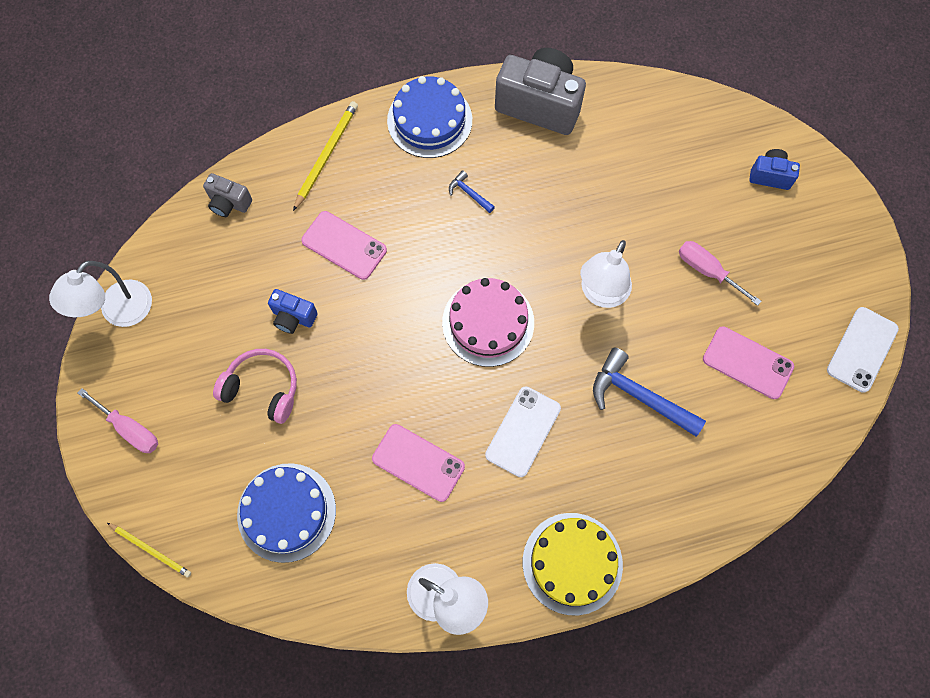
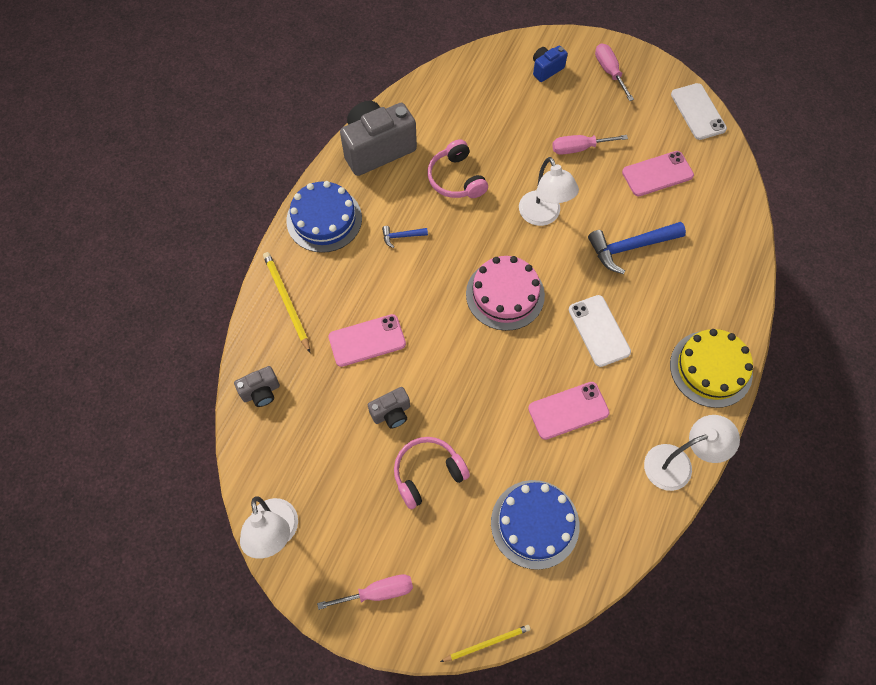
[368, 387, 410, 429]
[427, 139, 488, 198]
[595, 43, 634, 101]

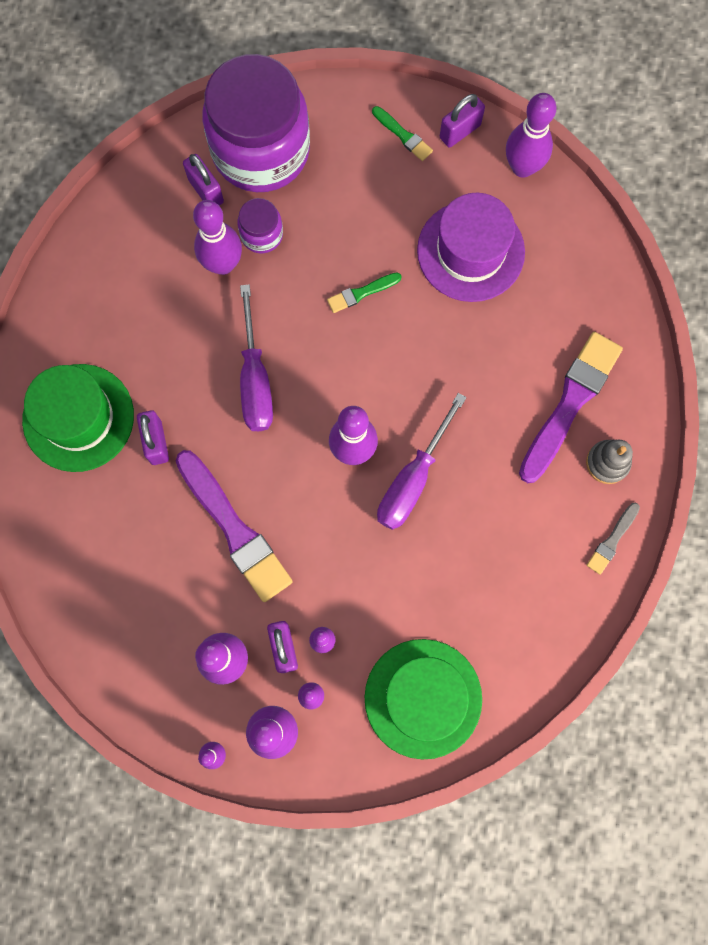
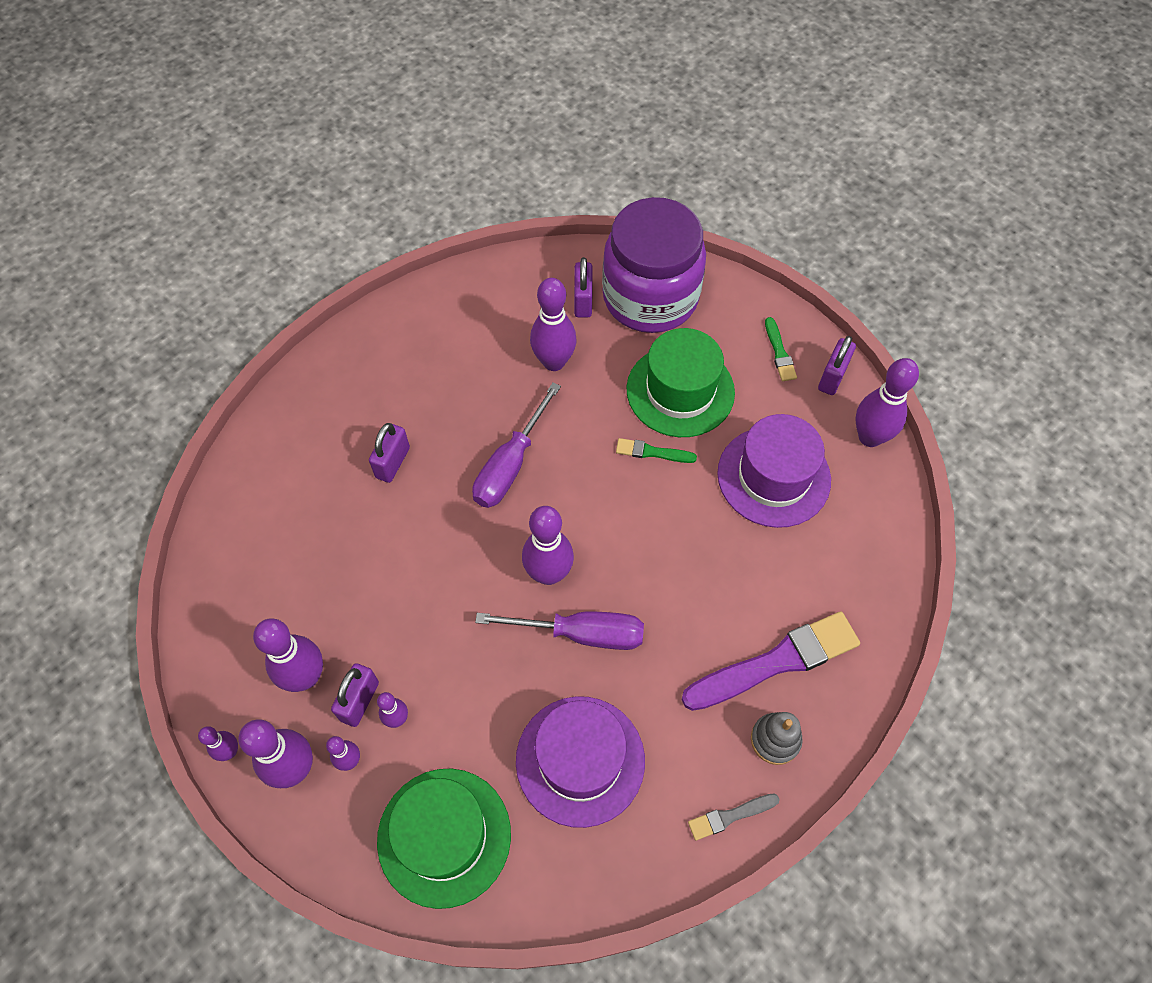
[475, 612, 644, 650]
[516, 696, 645, 828]
[626, 328, 735, 437]
[818, 336, 856, 395]
[176, 450, 293, 602] (first image)
[237, 198, 283, 253] (first image)

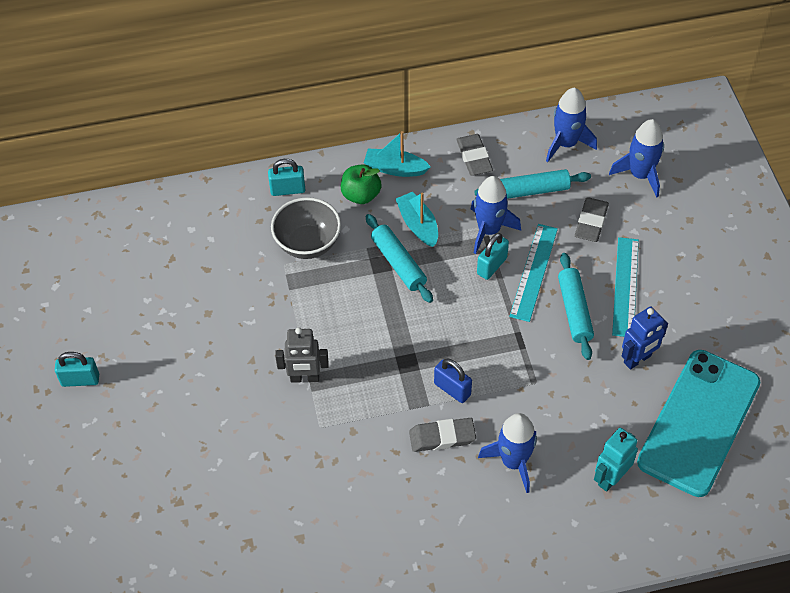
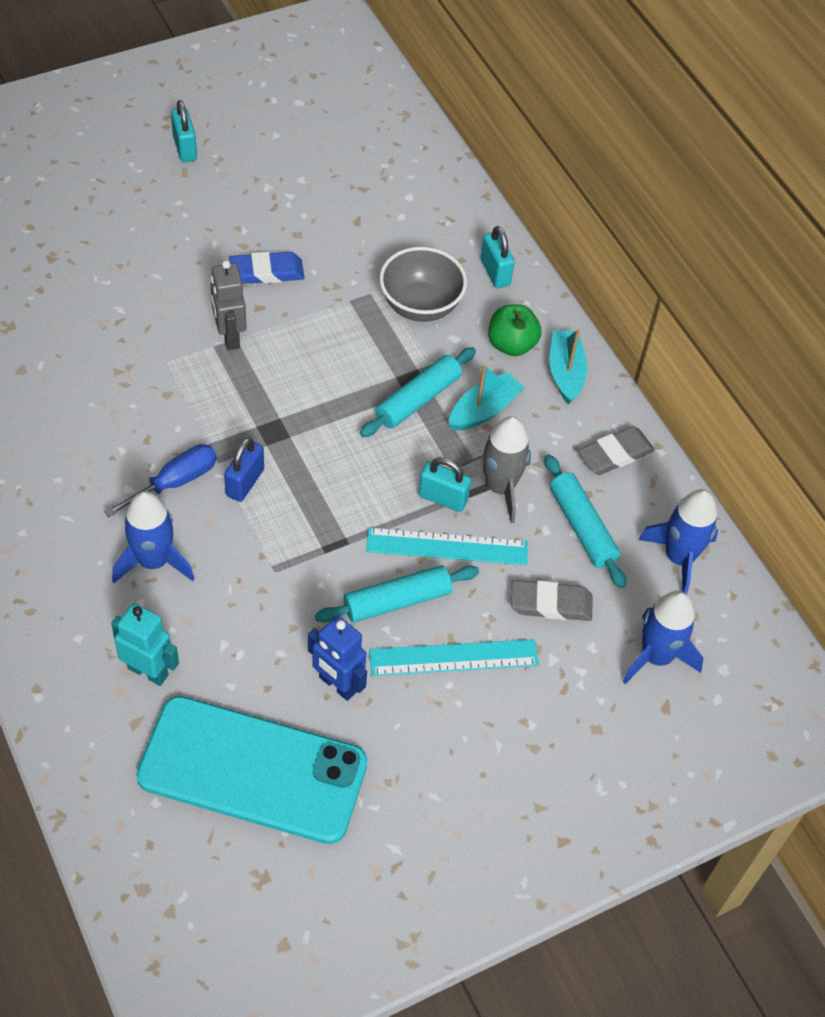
[104, 444, 217, 517]
[229, 252, 304, 284]
[461, 416, 531, 524]

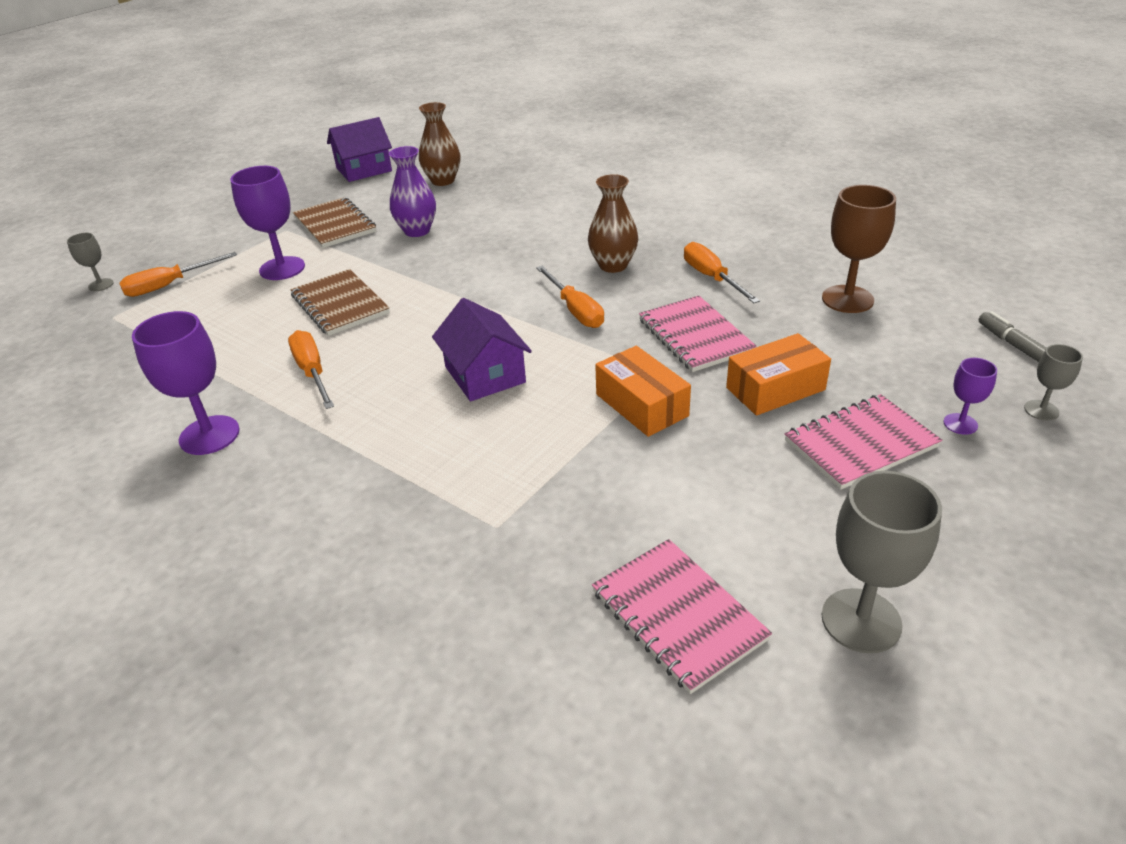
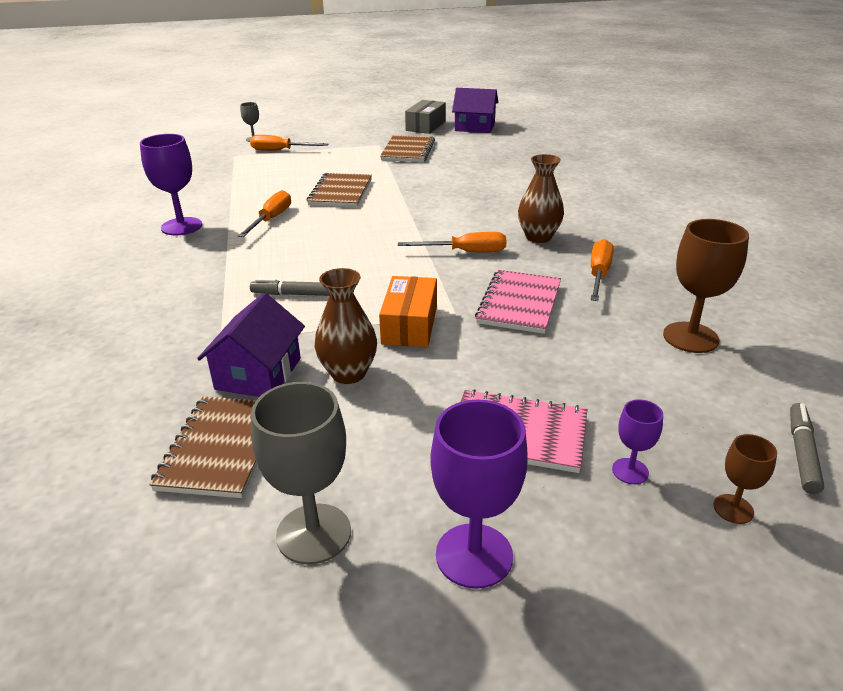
[149, 396, 257, 498]
[197, 293, 305, 397]
[250, 278, 329, 296]
[315, 268, 377, 384]
[398, 232, 507, 252]
[405, 100, 446, 134]
[430, 400, 528, 589]
[714, 434, 777, 524]
[389, 146, 436, 237] (first image)
[726, 333, 831, 416] (first image)

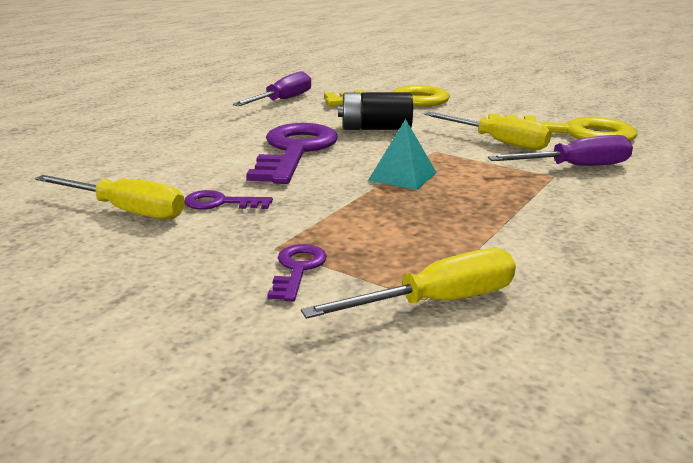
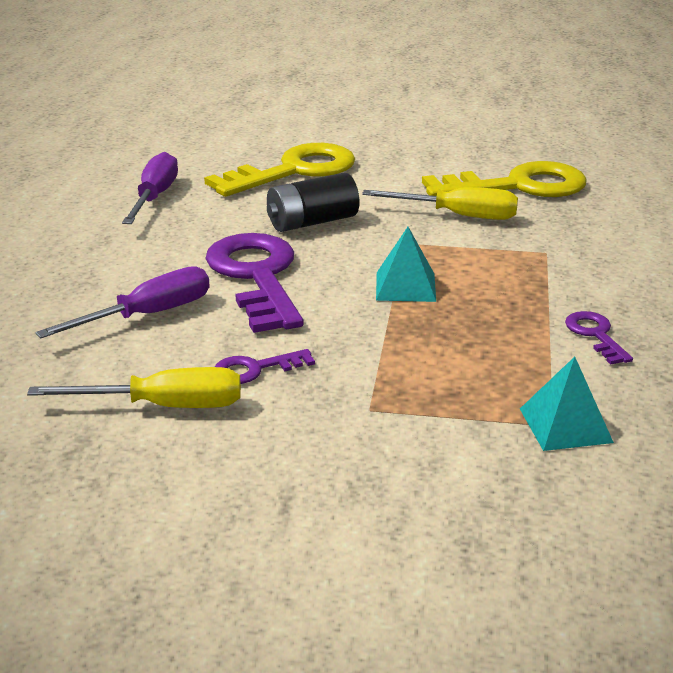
[35, 266, 210, 338]
[520, 357, 614, 451]
[565, 311, 633, 365]

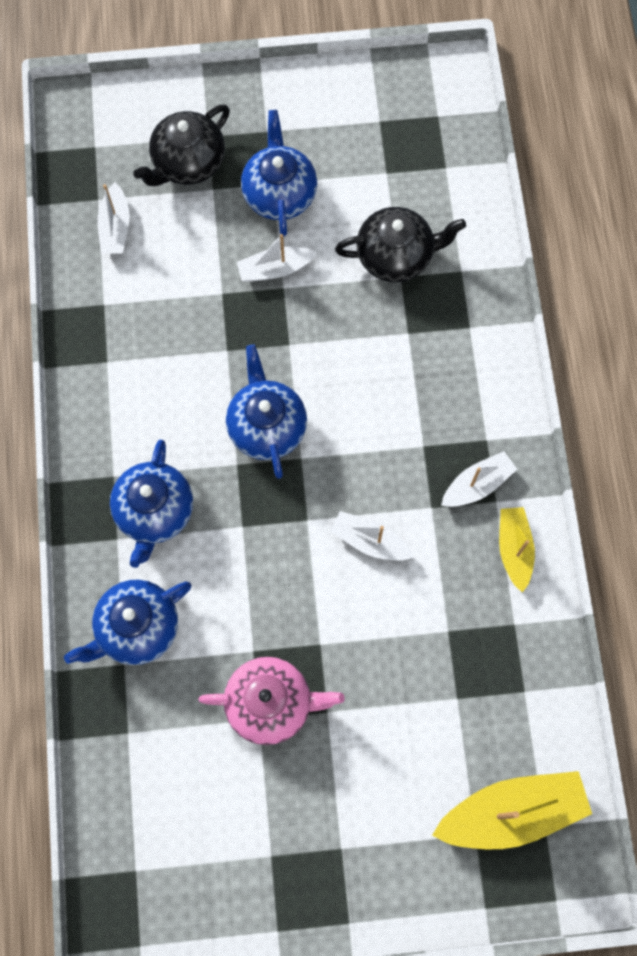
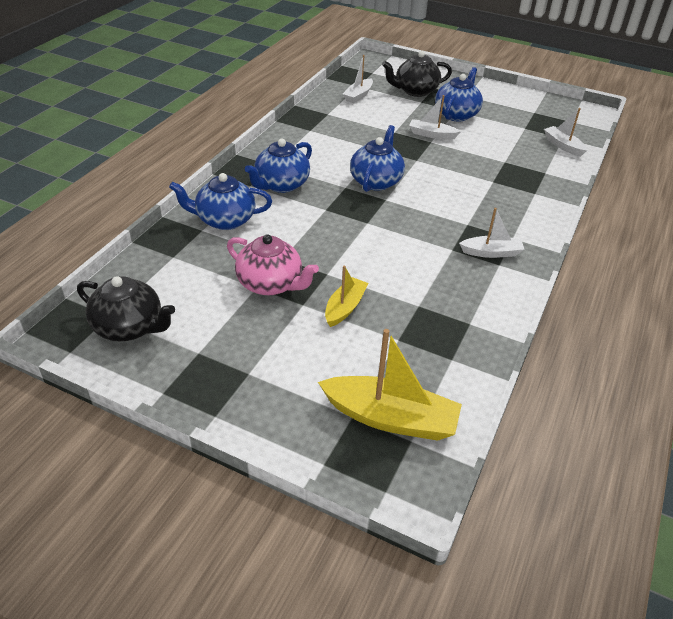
[77, 276, 175, 341]
[325, 266, 368, 327]
[544, 108, 587, 157]

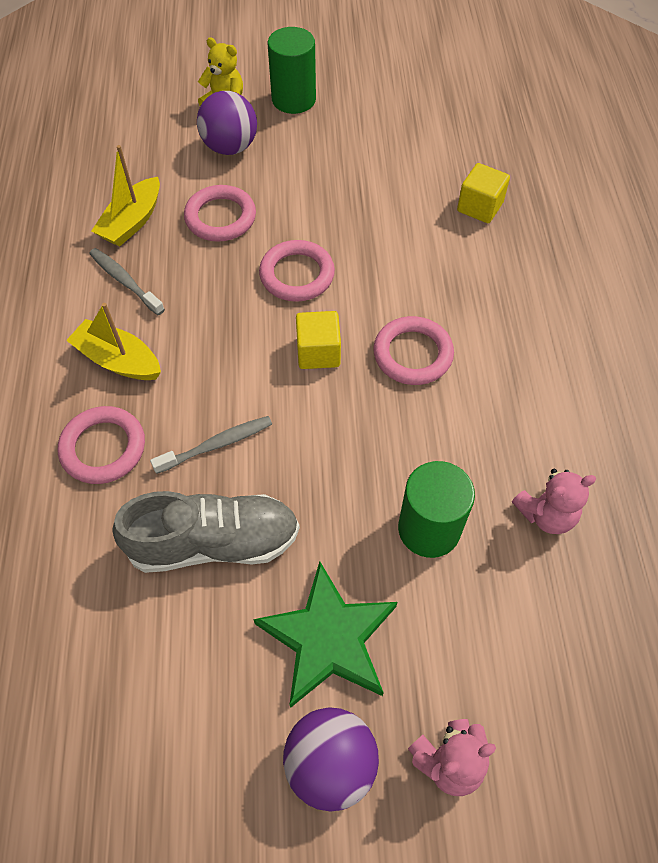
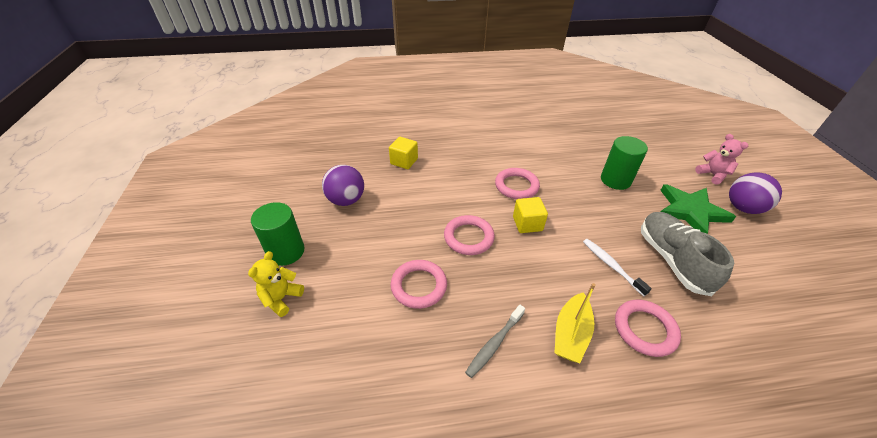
[322, 165, 364, 206]
[583, 239, 652, 296]
[91, 145, 160, 247] (first image)
[512, 469, 596, 534] (first image)

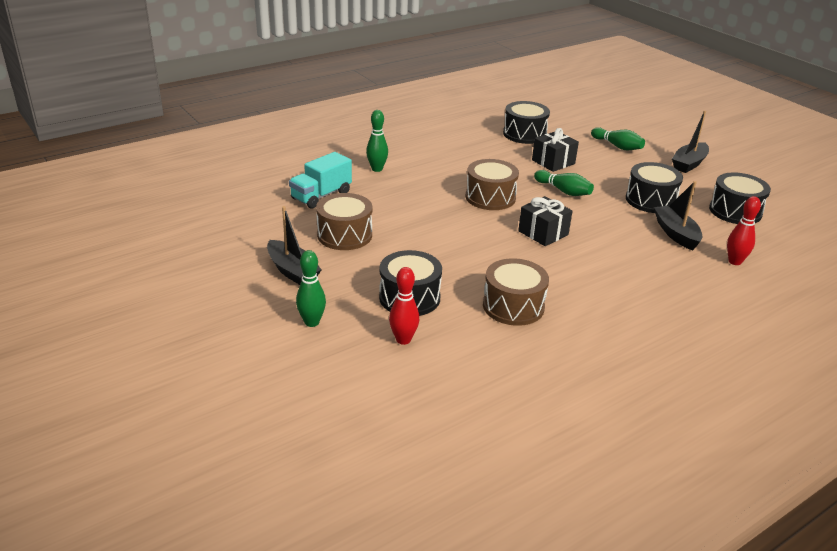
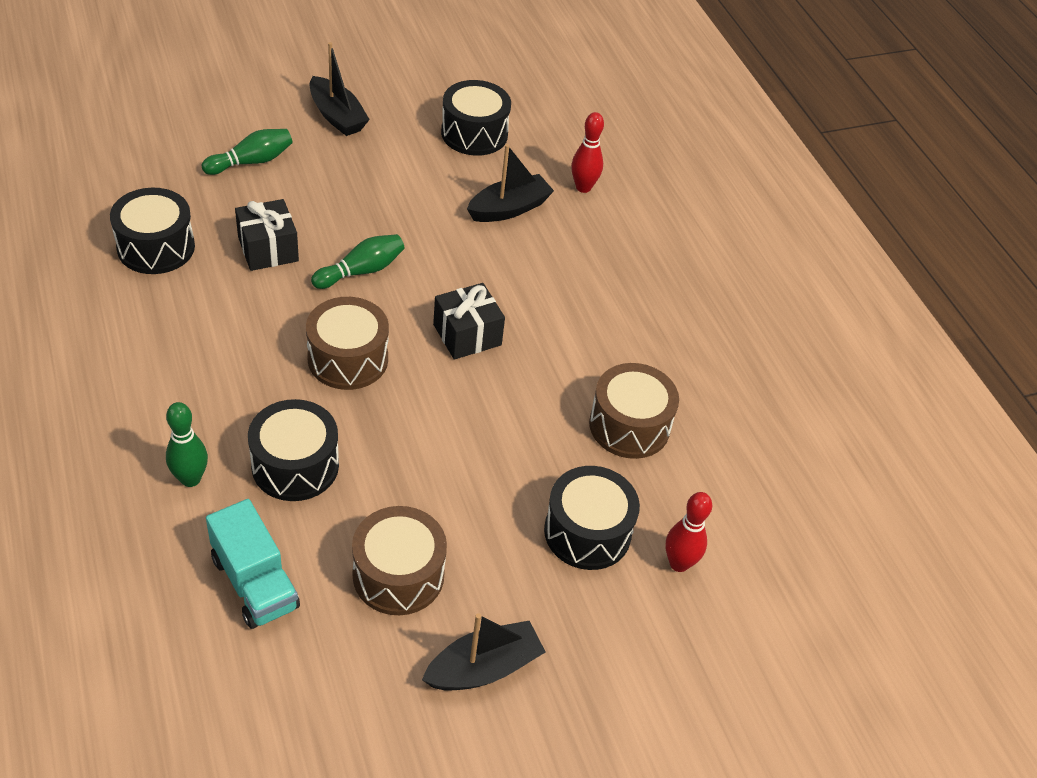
[248, 399, 339, 501]
[467, 144, 554, 222]
[296, 250, 326, 327] (first image)

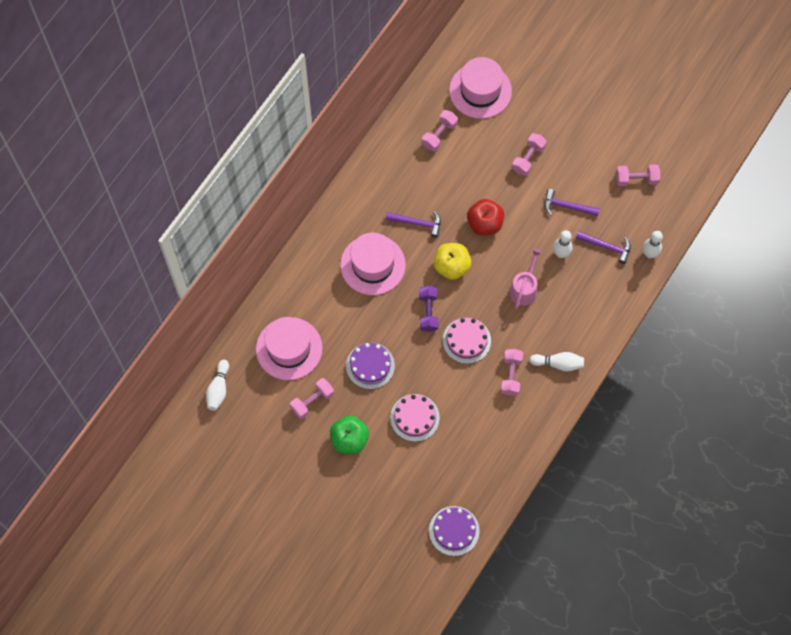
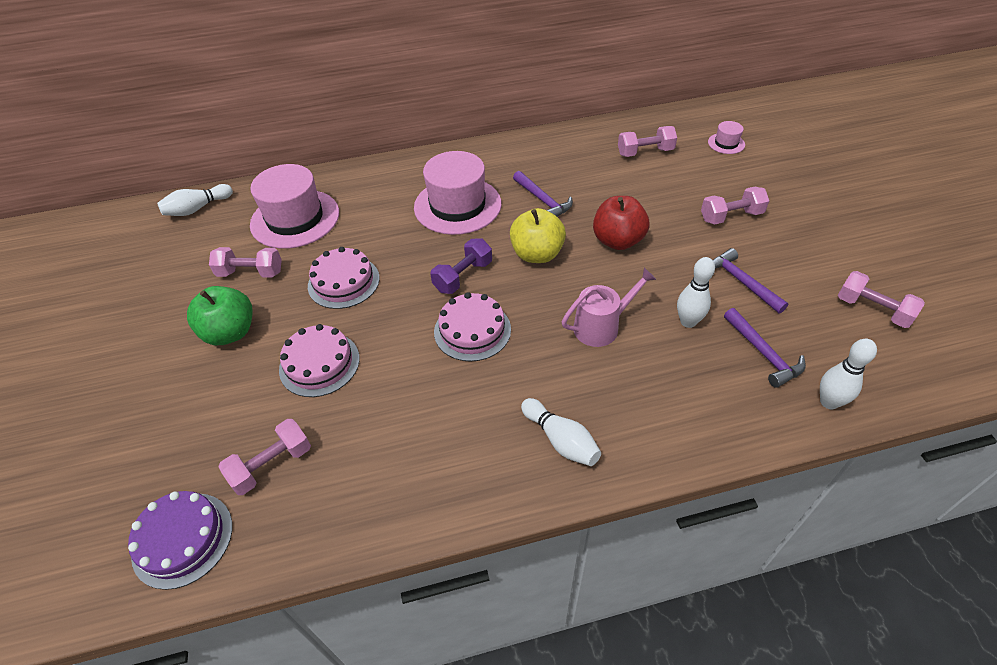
[218, 419, 311, 495]
[308, 247, 380, 309]
[708, 121, 745, 154]

